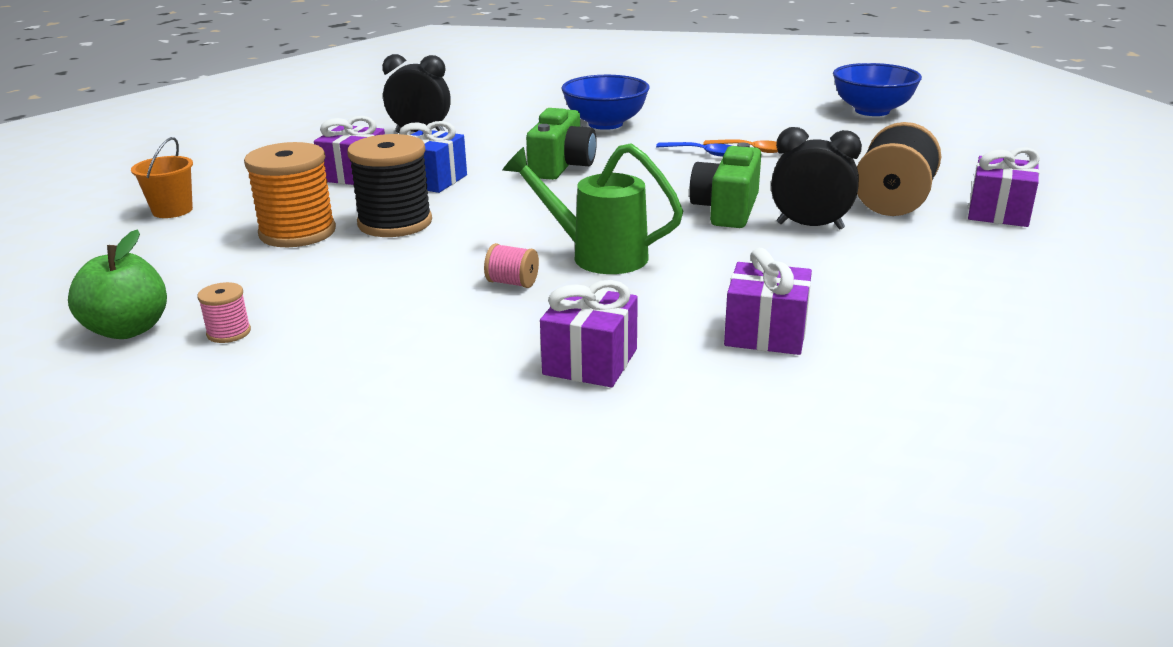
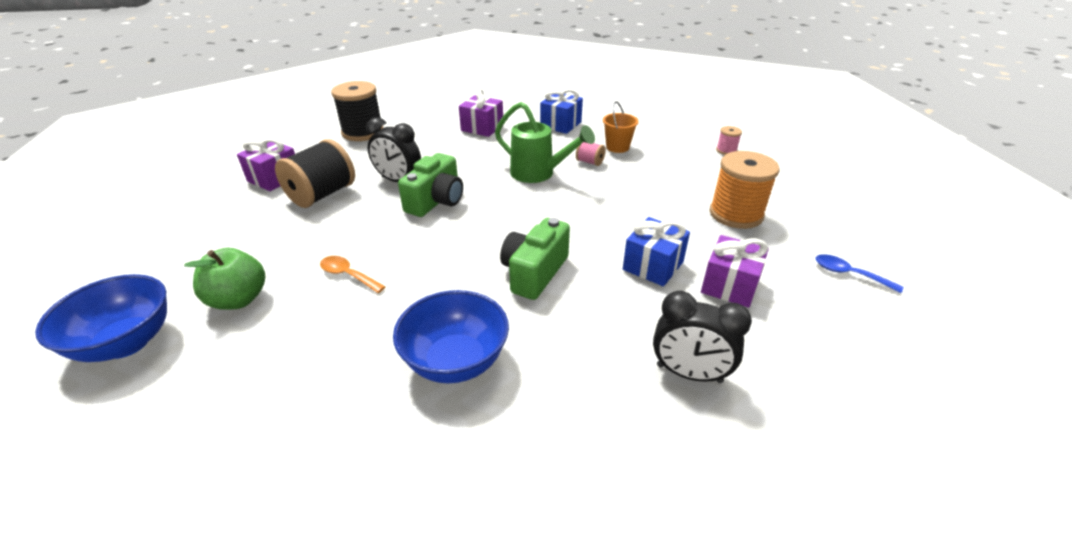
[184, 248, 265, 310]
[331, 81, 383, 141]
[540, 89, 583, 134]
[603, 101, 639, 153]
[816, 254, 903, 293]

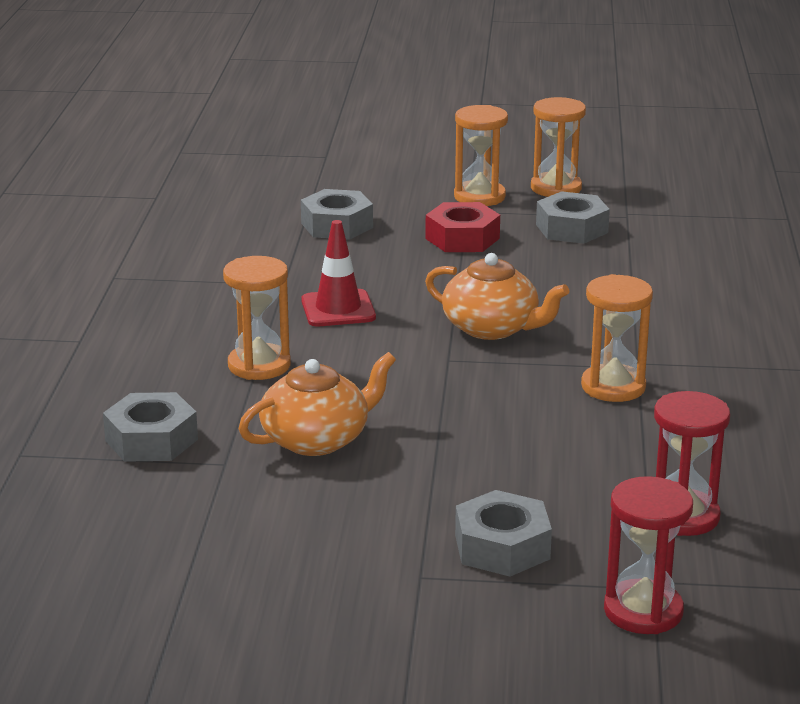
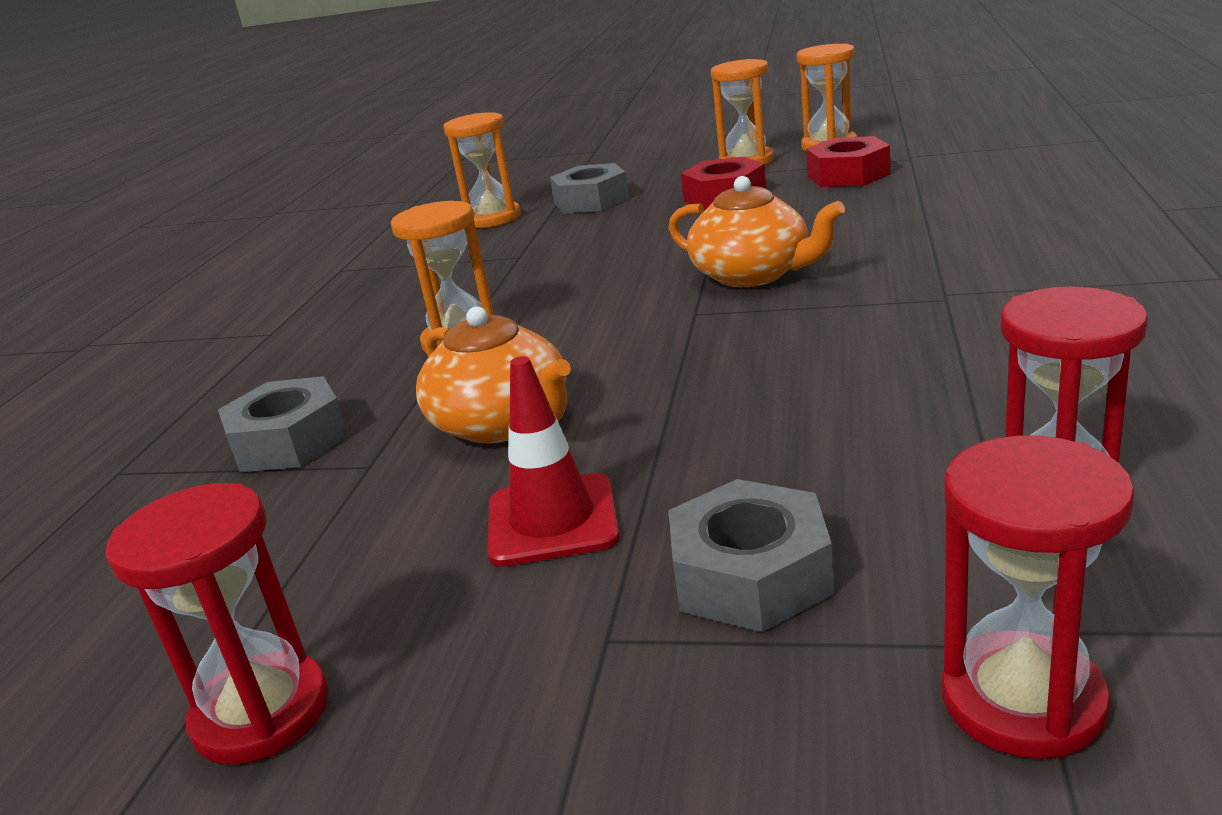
[106, 483, 329, 765]
[416, 306, 571, 443]
[443, 112, 521, 228]
[488, 356, 620, 567]
[806, 136, 890, 187]

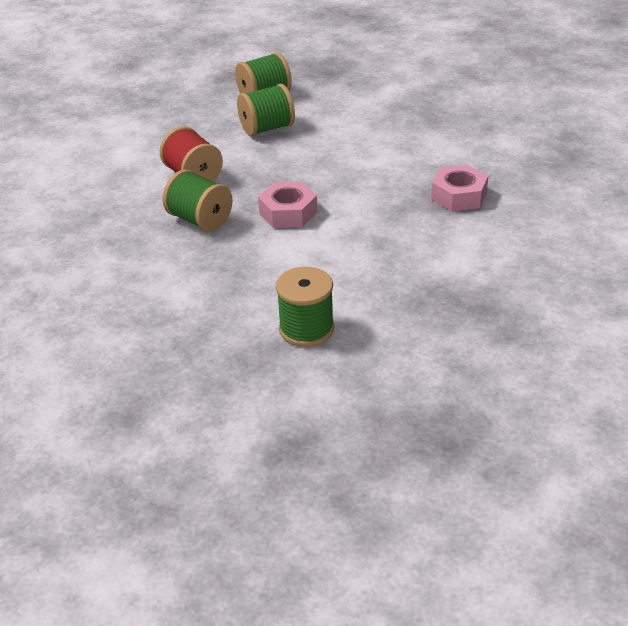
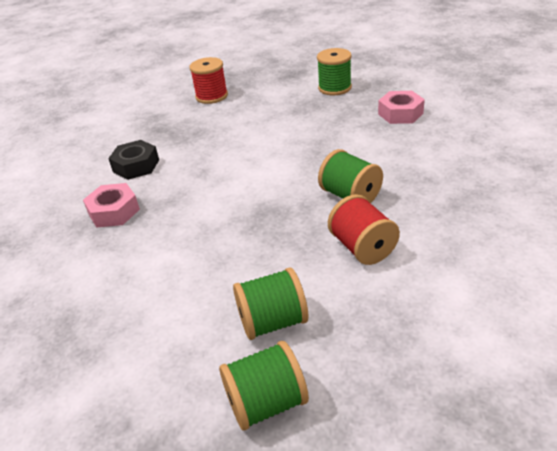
[108, 140, 159, 180]
[189, 57, 228, 104]
[317, 48, 352, 95]
[378, 91, 425, 124]

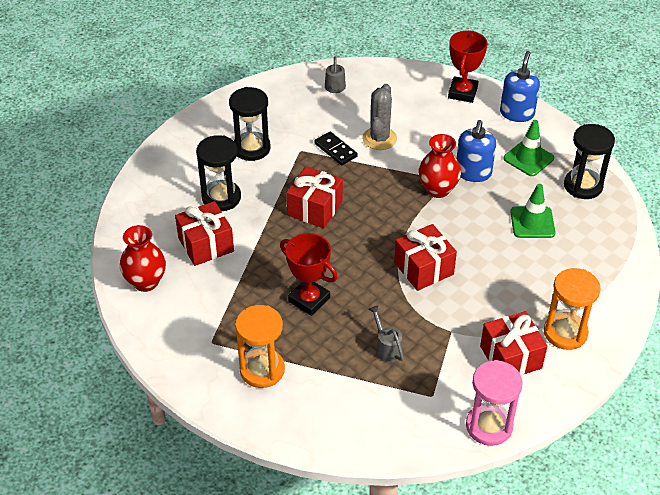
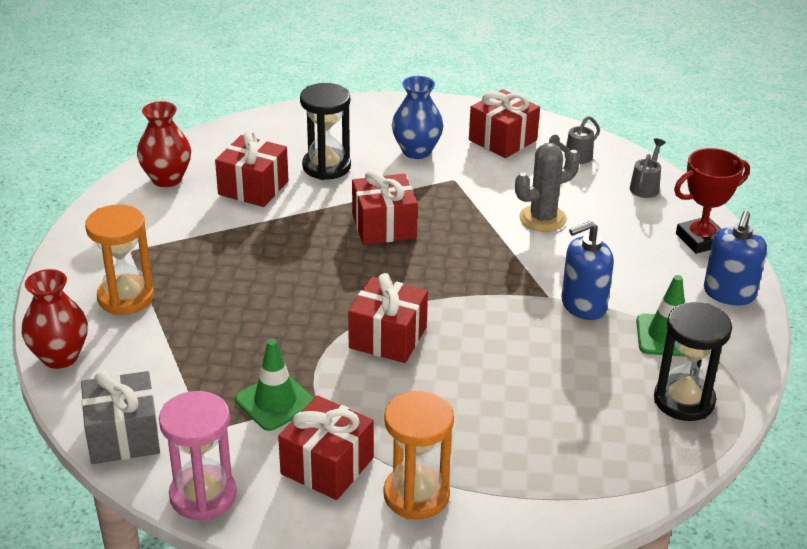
[22, 269, 88, 369]
[81, 371, 160, 464]
[235, 339, 314, 431]
[392, 76, 443, 159]
[469, 89, 540, 158]
[630, 139, 666, 198]
[704, 211, 767, 305]
[280, 233, 338, 316] (first image)
[314, 131, 358, 165] (first image)

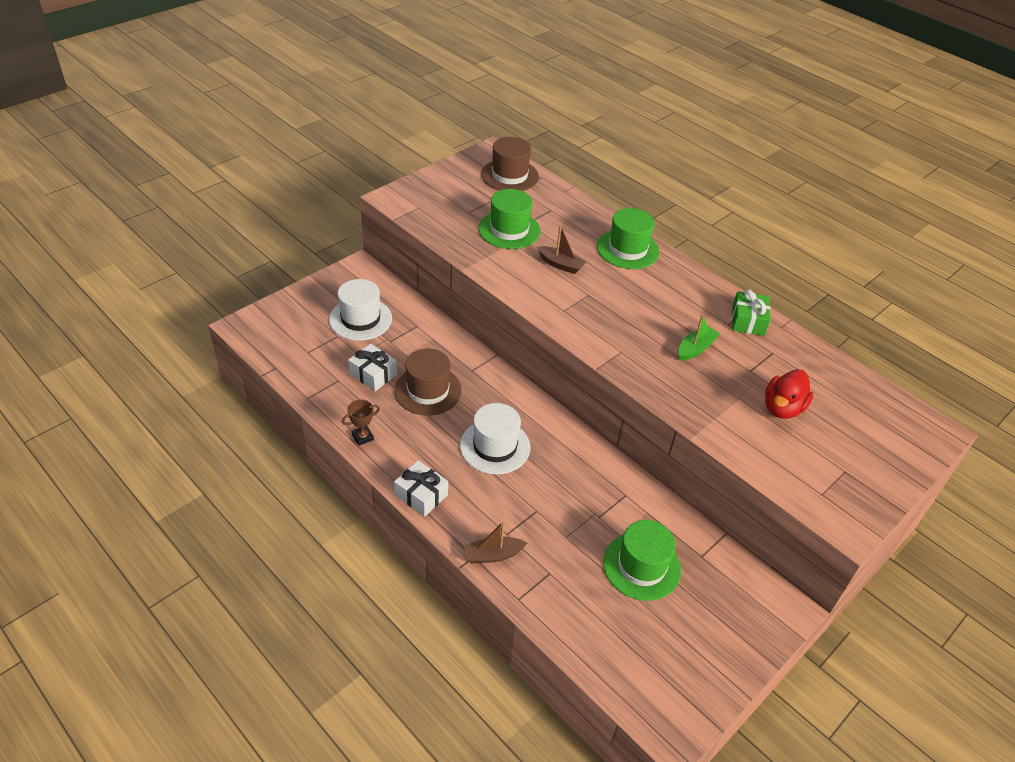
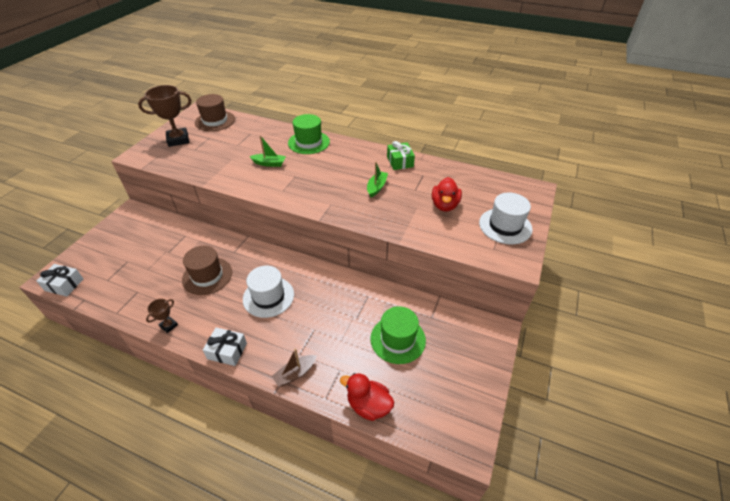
[37, 264, 83, 296]
[138, 85, 191, 147]
[249, 136, 286, 167]
[340, 373, 394, 421]
[479, 193, 533, 244]
[478, 189, 540, 249] (first image)

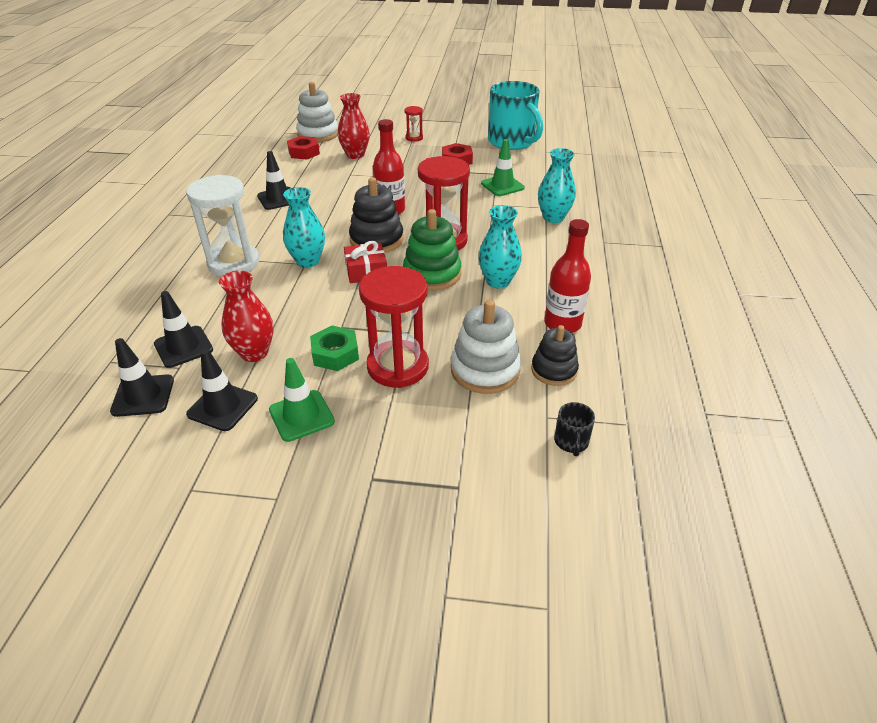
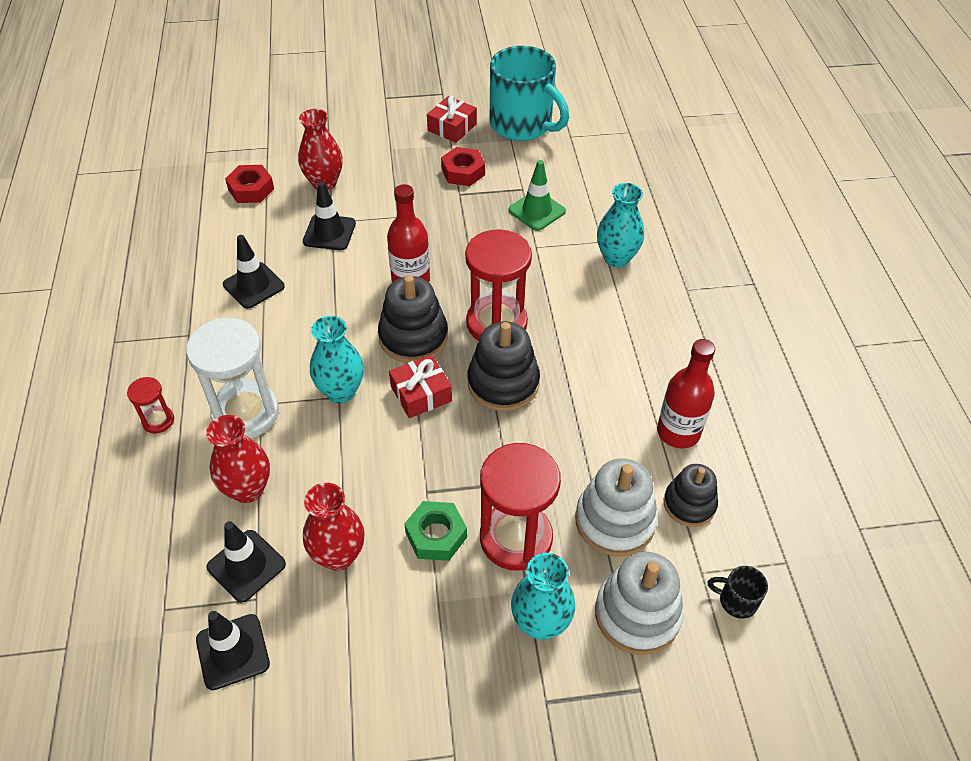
[127, 377, 174, 433]
[206, 415, 270, 503]
[303, 182, 356, 250]
[427, 96, 477, 143]
[468, 322, 540, 411]
[511, 553, 575, 640]
[595, 552, 684, 655]
[708, 566, 768, 619]
[269, 358, 335, 442] (first image)

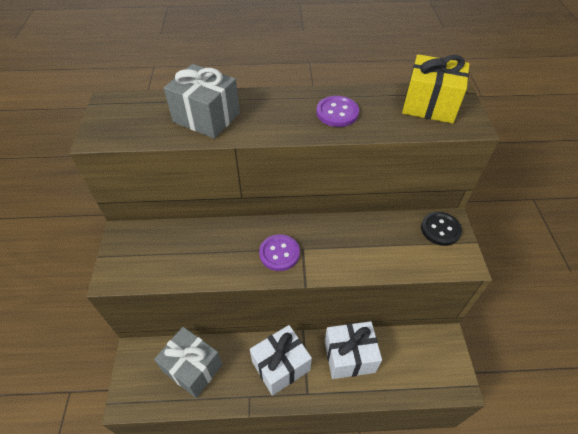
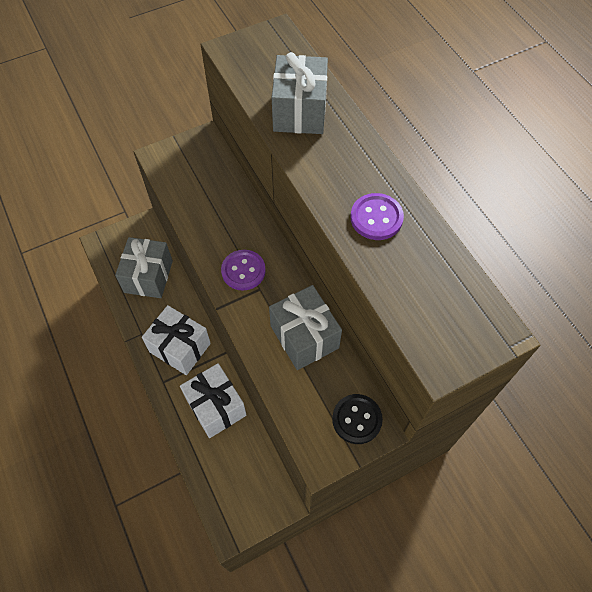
[269, 285, 342, 370]
[402, 54, 469, 123] (first image)

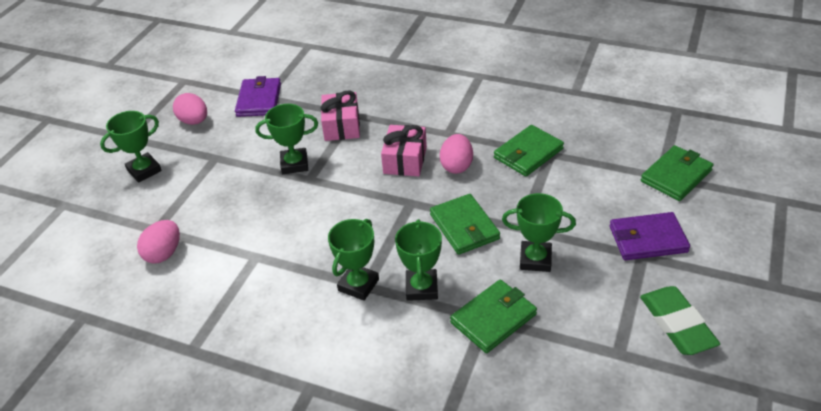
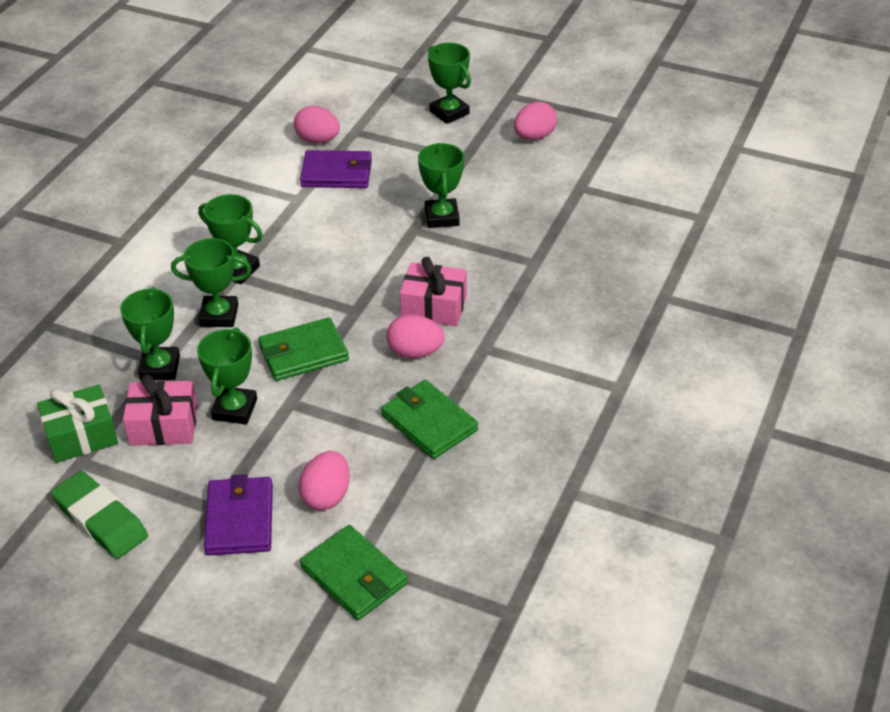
[37, 384, 118, 463]
[51, 471, 148, 559]
[120, 287, 180, 380]
[123, 374, 198, 446]
[298, 451, 350, 510]
[300, 150, 372, 188]

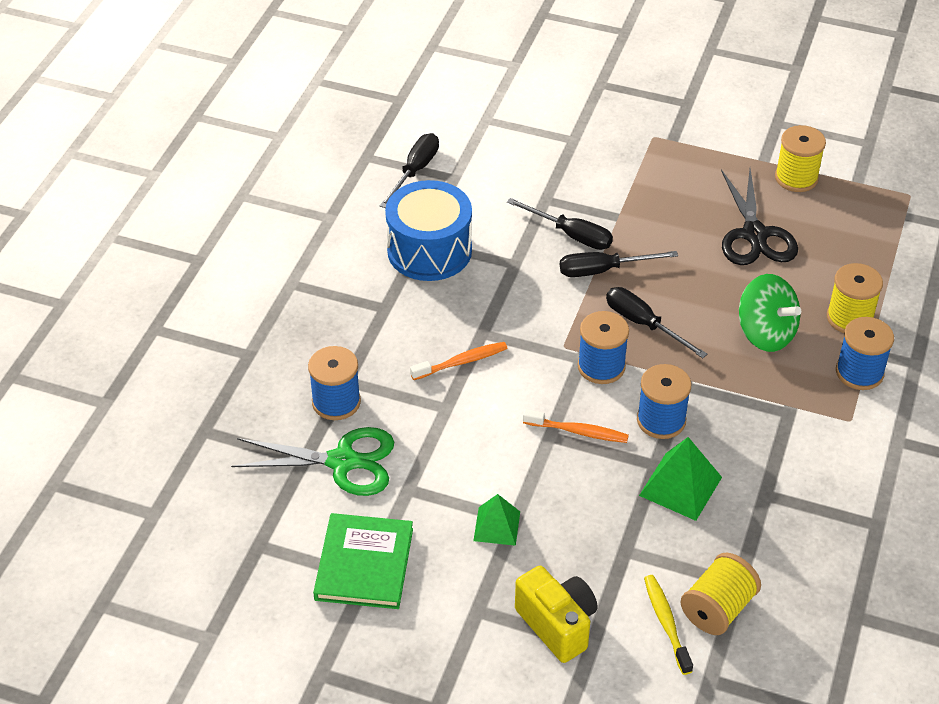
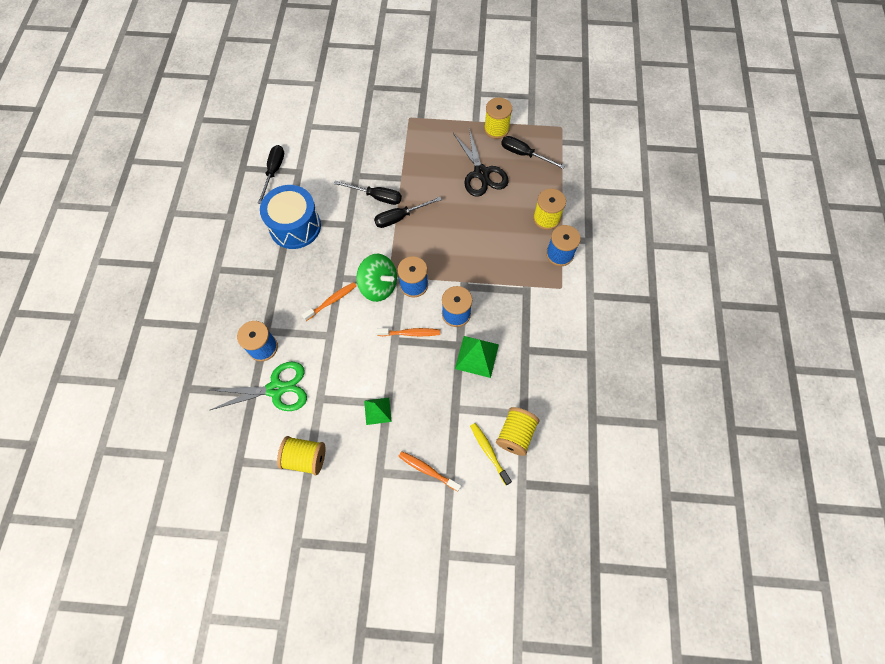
[277, 436, 325, 475]
[356, 254, 397, 302]
[398, 451, 461, 492]
[501, 136, 565, 169]

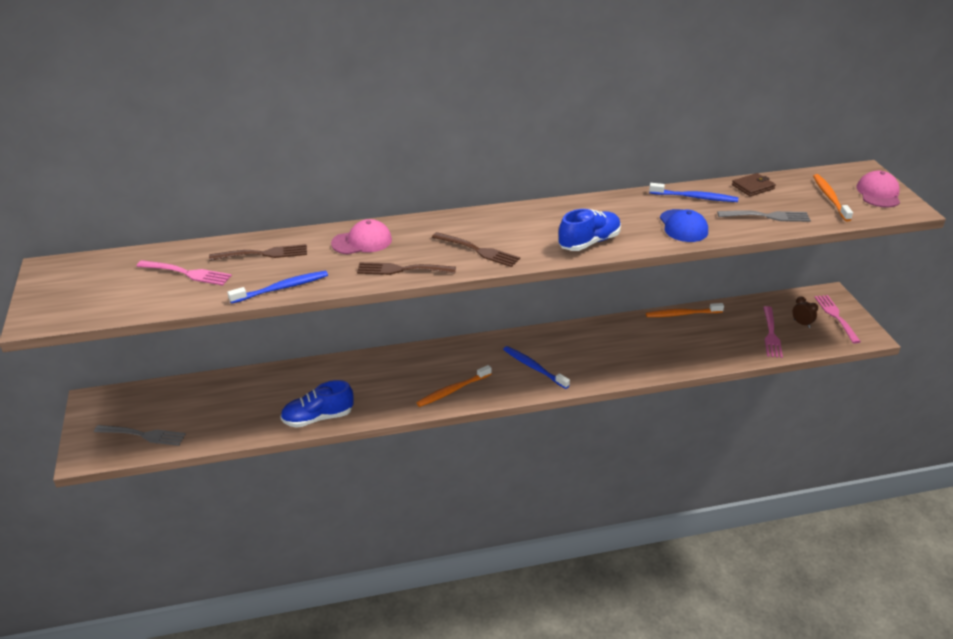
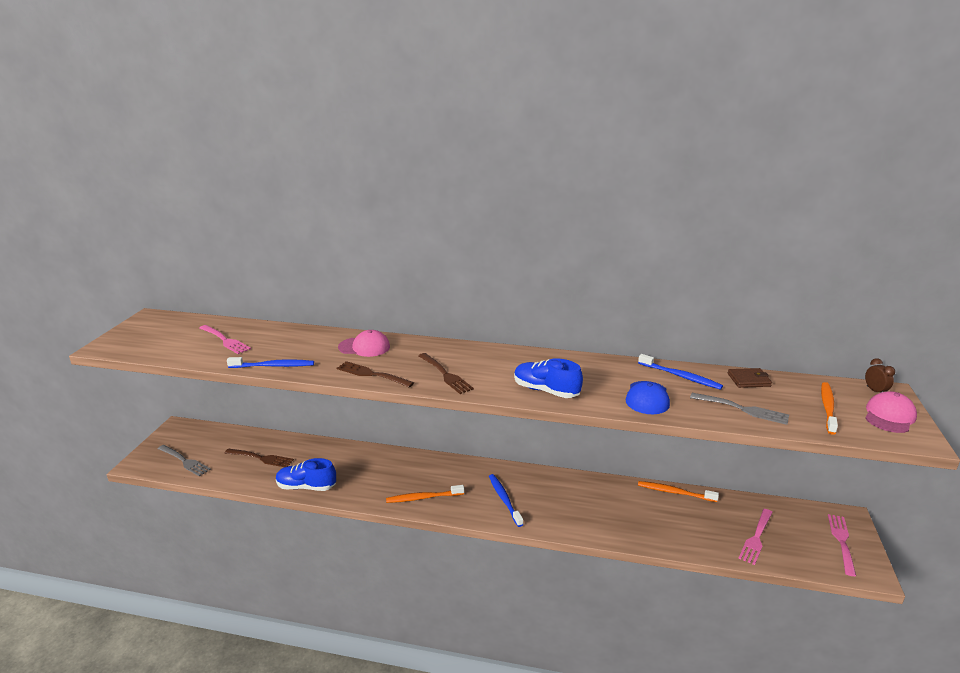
[225, 449, 294, 467]
[514, 358, 583, 398]
[865, 358, 895, 392]

